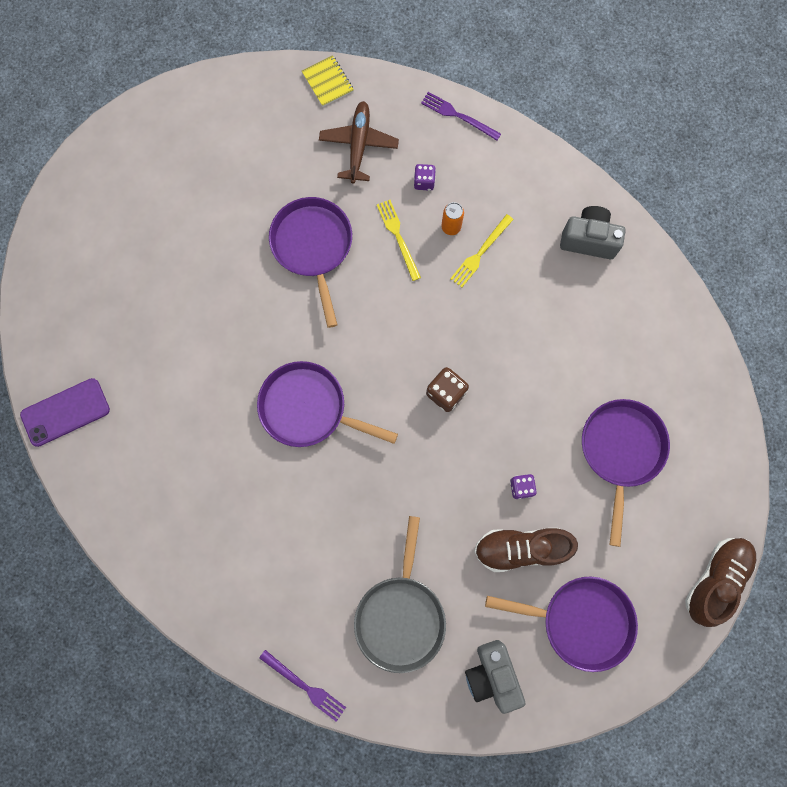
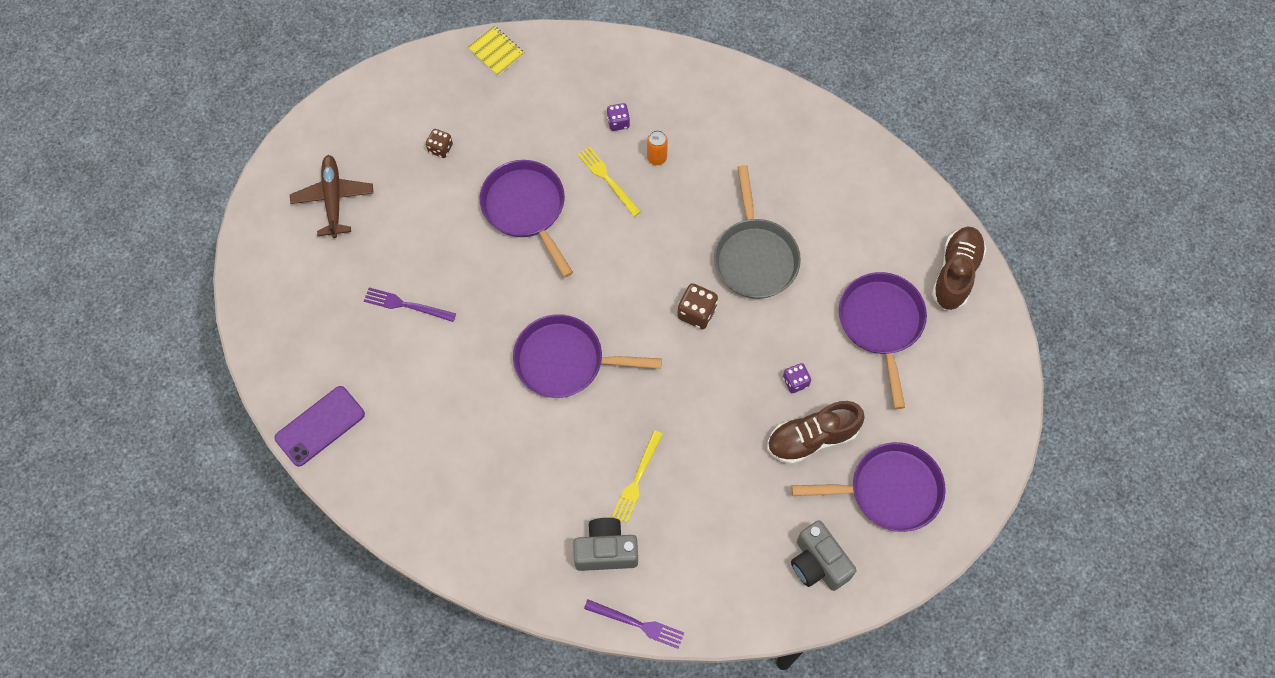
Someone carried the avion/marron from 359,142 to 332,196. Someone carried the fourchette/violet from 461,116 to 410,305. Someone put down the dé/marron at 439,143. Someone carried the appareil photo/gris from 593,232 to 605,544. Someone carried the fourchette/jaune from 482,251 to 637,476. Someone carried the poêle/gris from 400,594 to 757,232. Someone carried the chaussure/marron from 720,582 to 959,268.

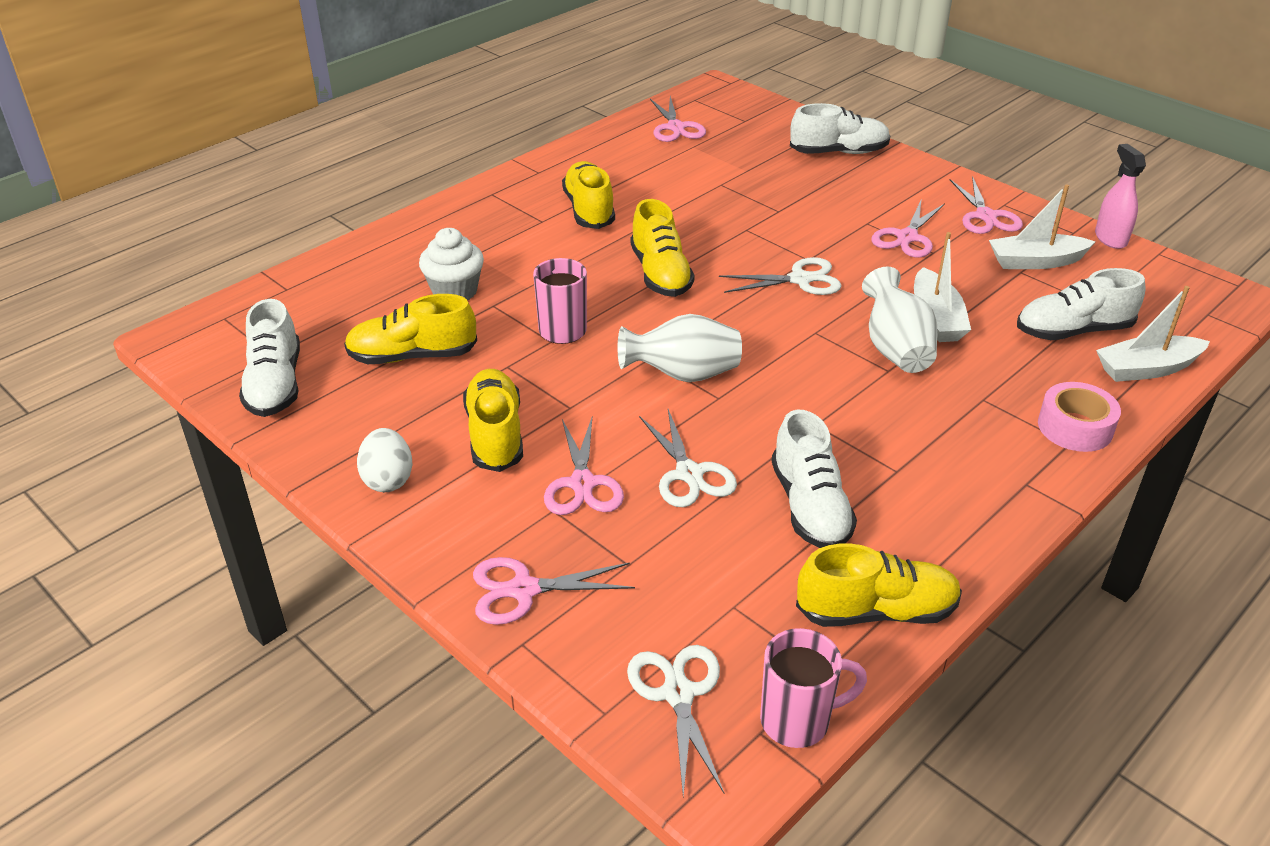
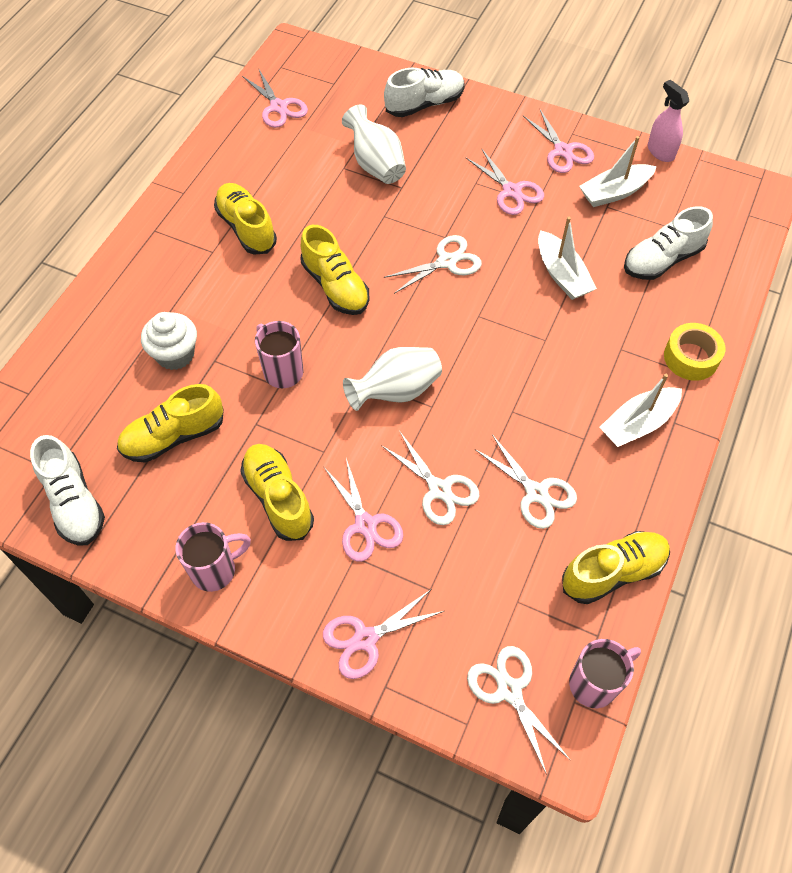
Someone swapped the œuf/blanc at 385,460 for the tasse/rose at 213,557. Someone carried the vase/blanc from 899,320 to 374,144. Someone rotated the ciseaux/rose at 908,229 by 45 degrees counterclockwise. Someone swapped the chaussure/blanc at 814,479 for the ciseaux/blanc at 526,482. Someone carried the bateau/blanc from 1153,334 to 640,410. Someone repainted the ruban adhésif/rose at 1079,417, which became the ruban adhésif/jaune at 694,352.

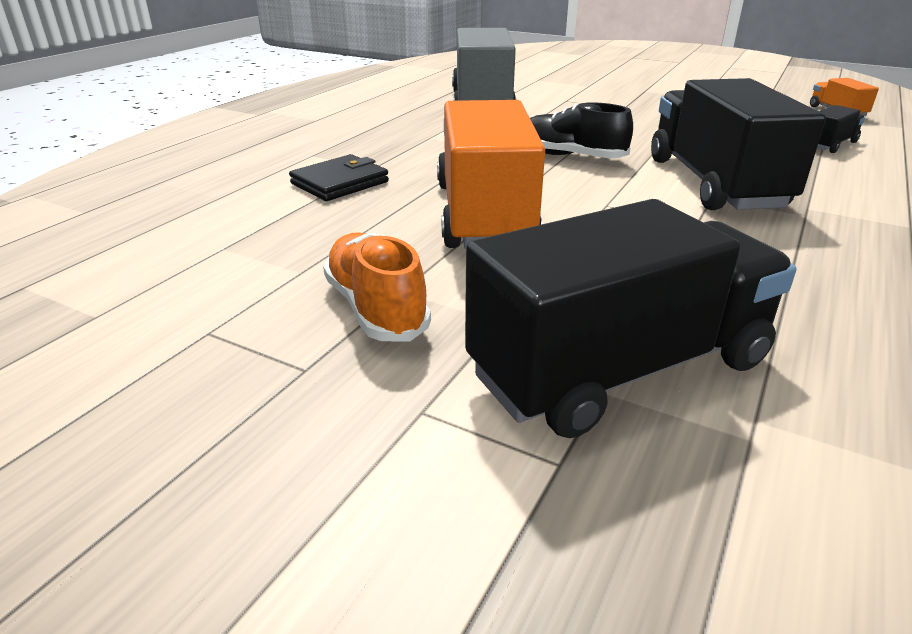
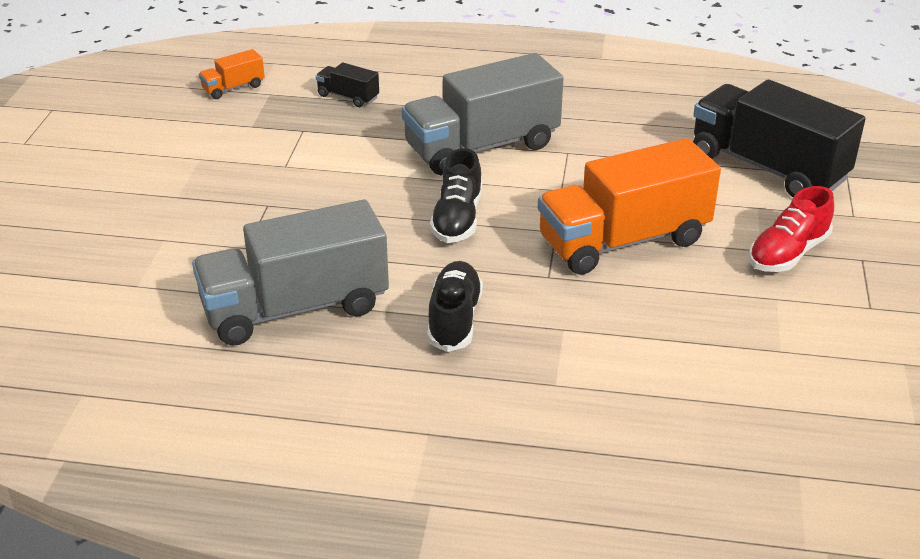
Someone repainted the camion/noir at 738,144, which became the camion/gris at 483,114. Someone put down the chaussure/noir at 455,306. Someone repainted the chaussure/orange at 377,286, which became the chaussure/rouge at 791,229. Someone took away the portefeuille/noir at 339,177.

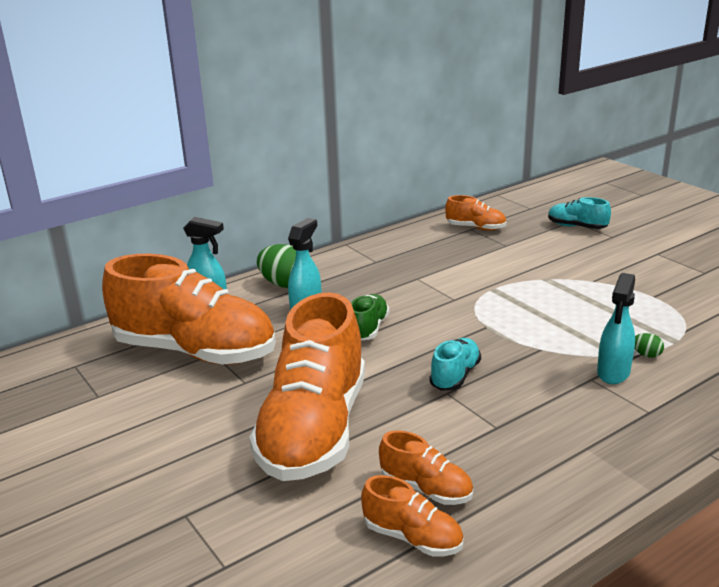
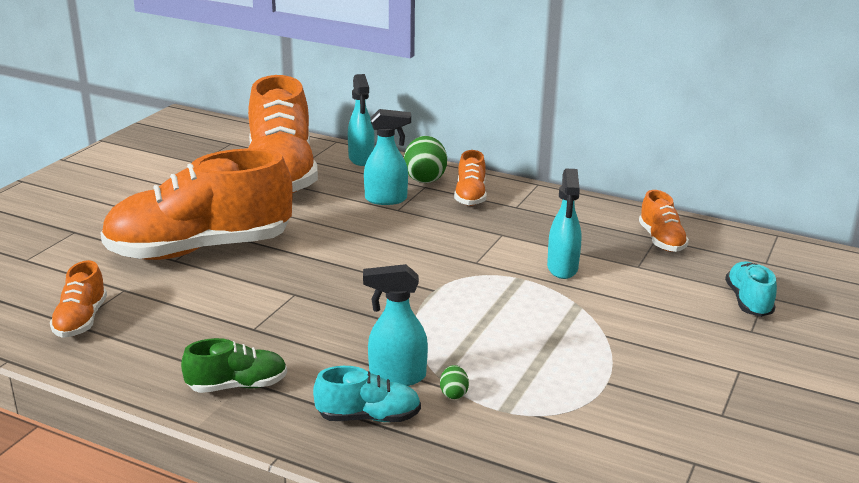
Someone carried the chaussure/vert from 370,317 to 234,365. Someone carried the chaussure/turquoise from 455,364 to 367,394. Someone carried the chaussure/orange from 426,467 to 470,178. Someone put down the vaporisateur/turquoise at 564,224.

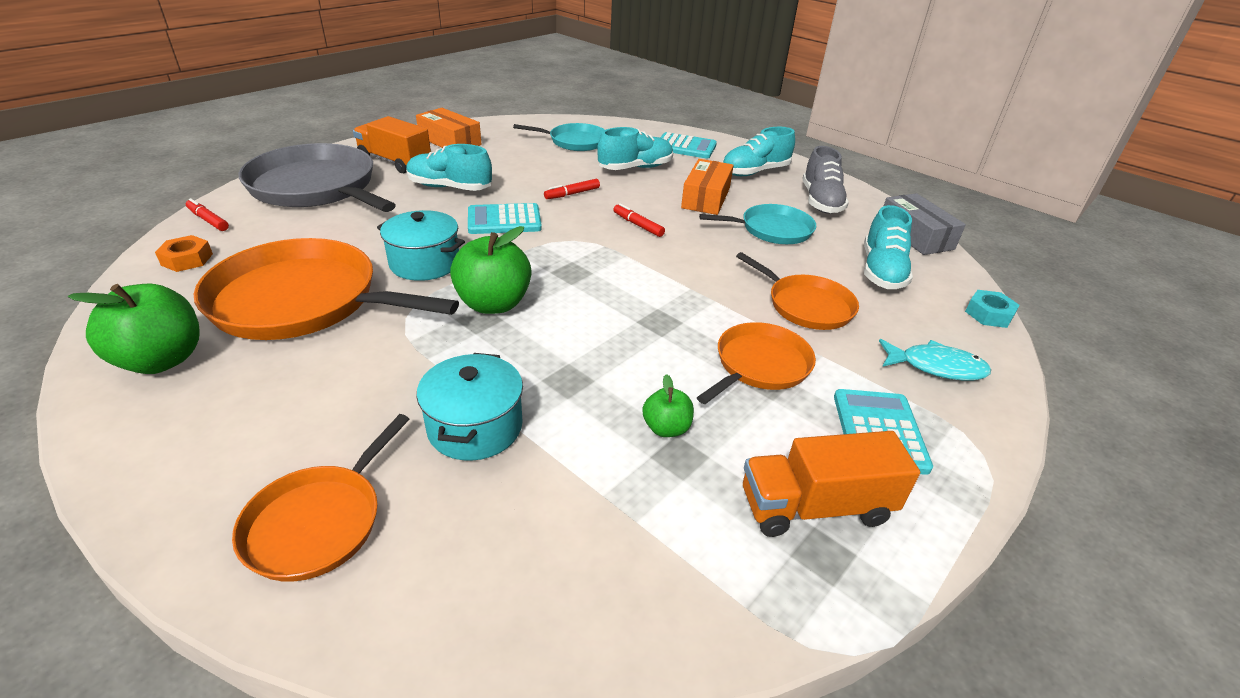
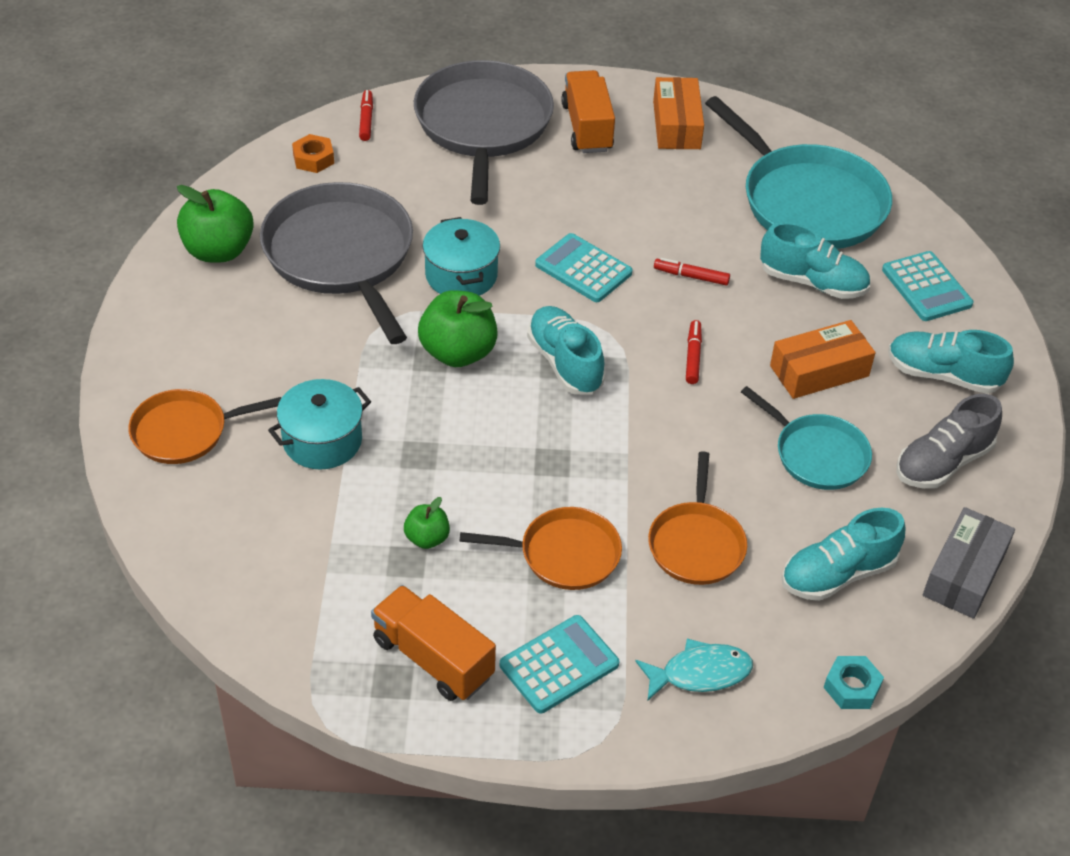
Someone repainted the poêle/orange at 326,289, which became the poêle/gris at 336,263. Someone carried the chaussure/turquoise from 449,167 to 566,350. Someone rotated the poisson/turquoise at 935,360 by 75 degrees counterclockwise. Someone scaled the poêle/turquoise at 559,137 by 1.78.

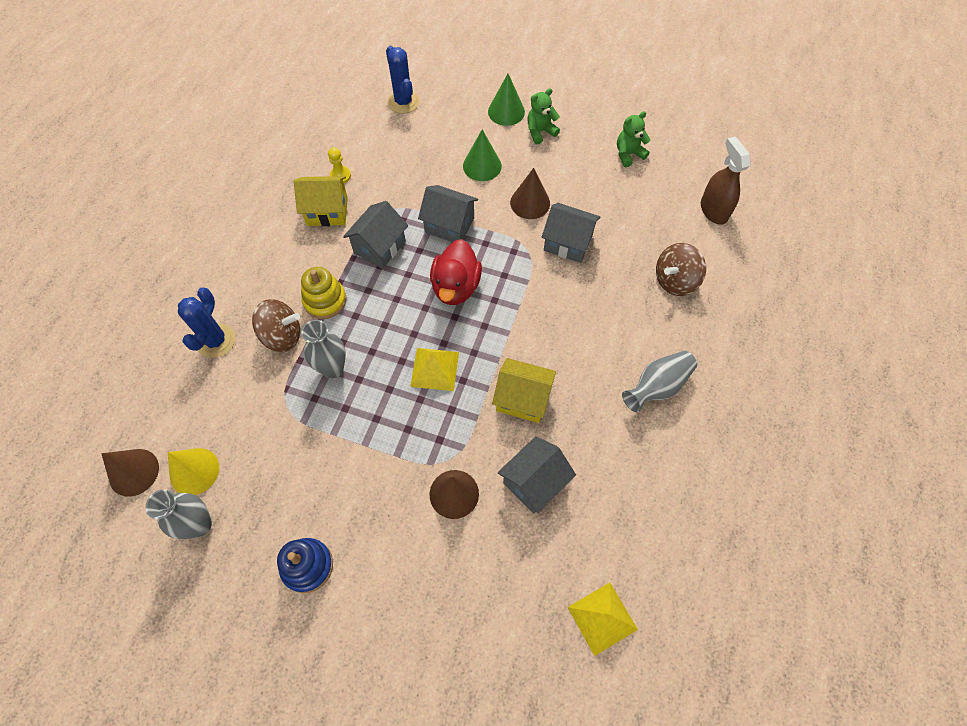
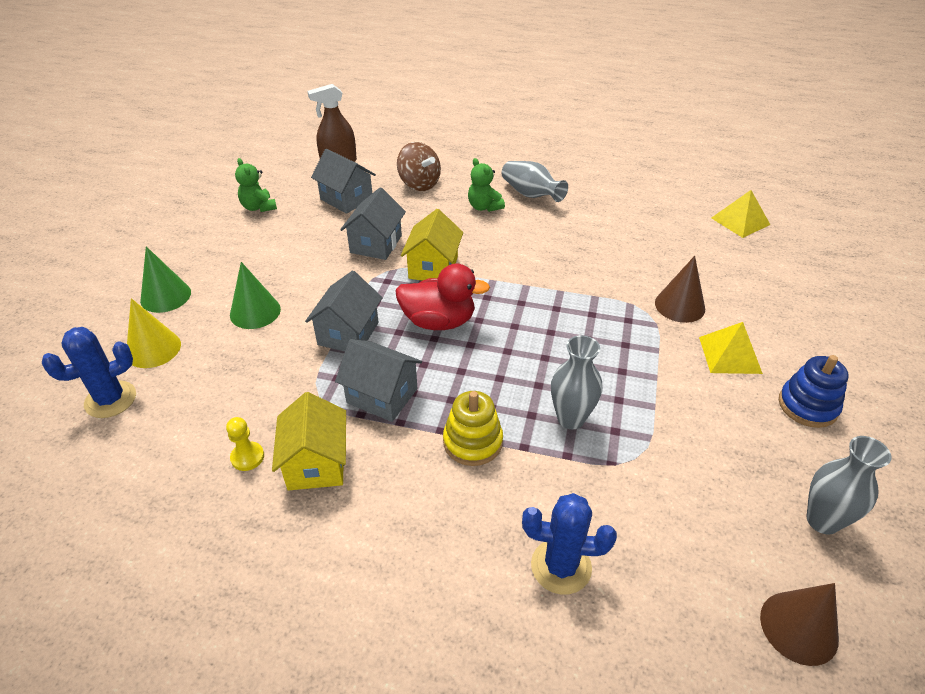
Someone carried the cône/jaune from 193,471 to 154,333. Someone carried the maison/gris from 537,475 to 343,181. Someone carried the maison/jaune from 524,390 to 432,245. Someone carried the ours en peluche/vert from 543,116 to 486,185. Someone carried the pyramide/jaune from 434,369 to 731,348. Someone took away the toupie/marron at 276,325. Someone took away the cône/marron at 530,193.

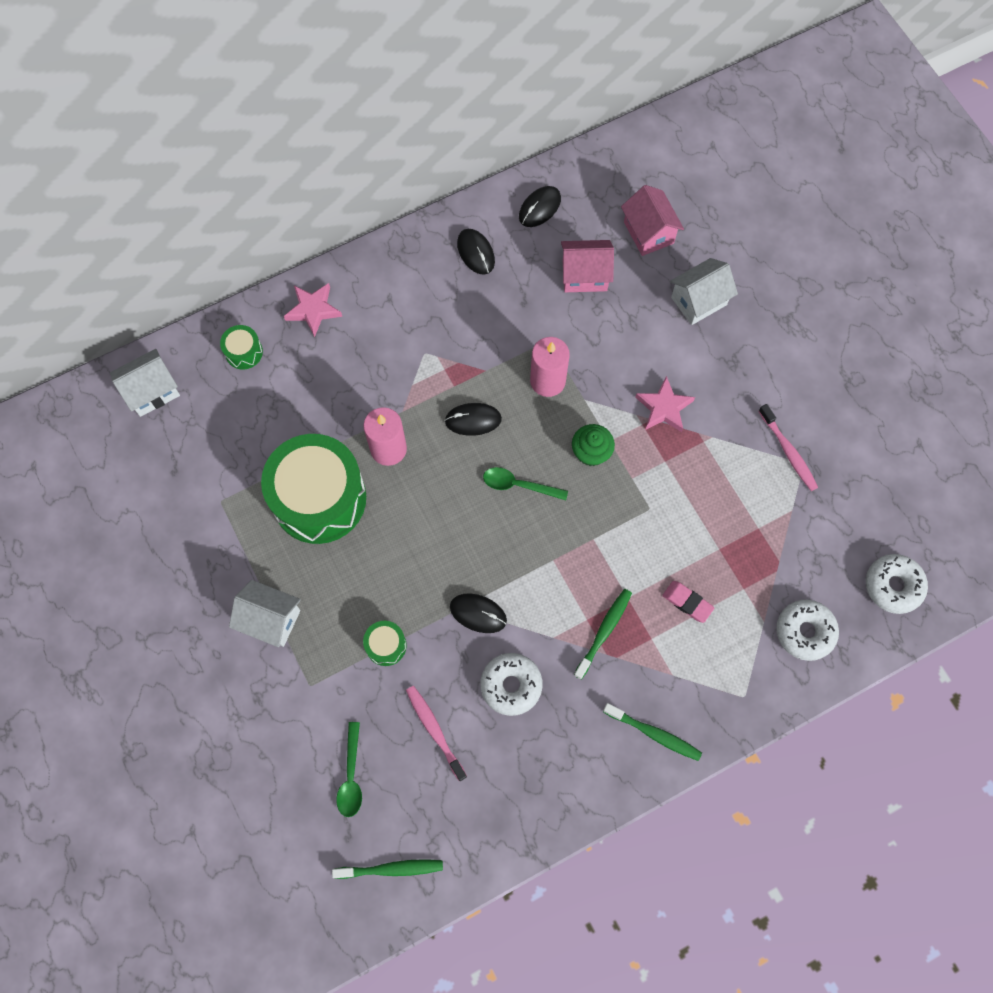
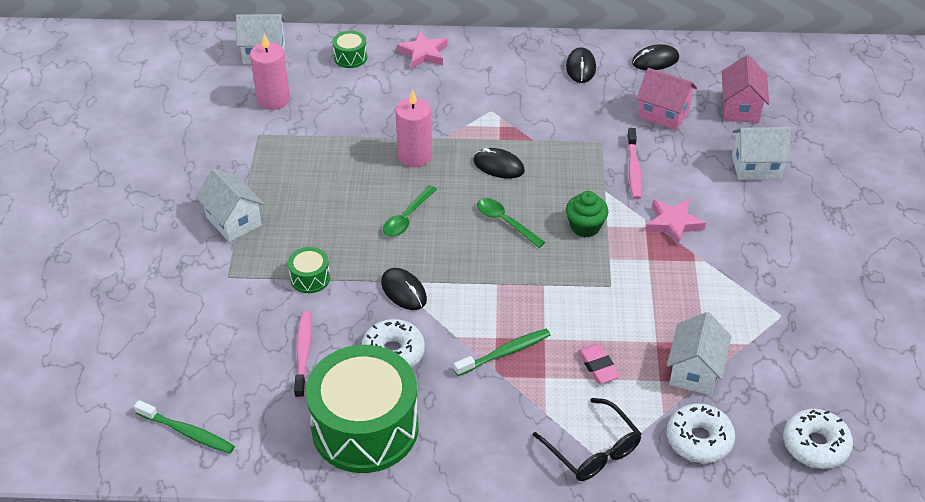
Someone carried the bougie/rose from 550,367 to 270,72. Someone carried the tambour/vert from 313,489 to 362,409. Someone carried the cuillère/vert from 349,769 to 410,211. Someone put down the lunettes/noir at 587,439. Someone carried the brosse à dents/rose from 788,447 to 634,163. Someone put down the maison/blanc at 699,353. Someone took away the brosse à dents/vert at 652,732.

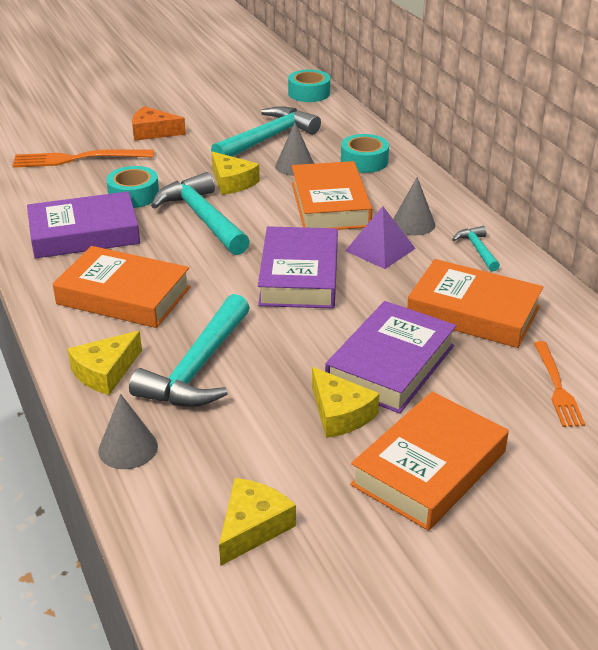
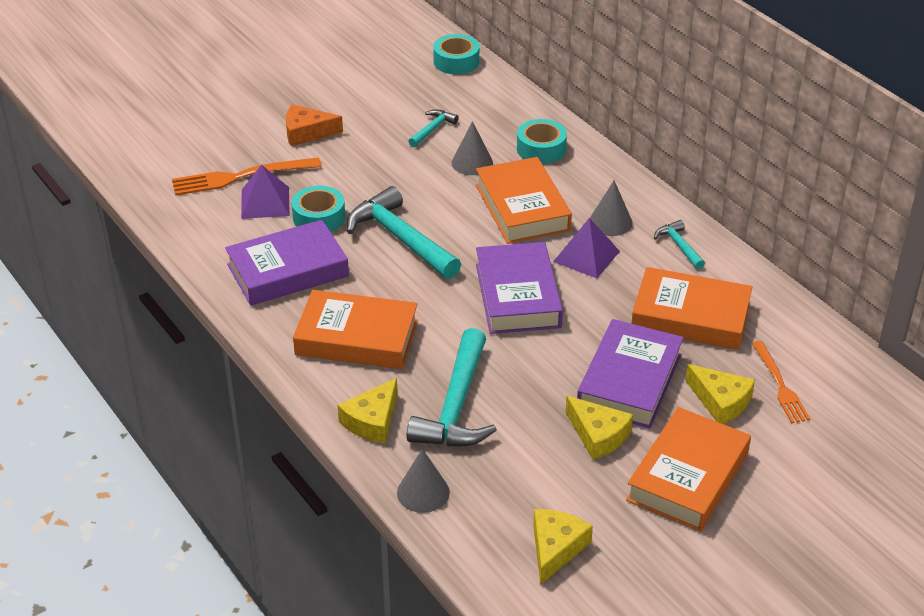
Someone put down the pyramide/violet at 265,192. Someone scaled the marteau/turquoise at 266,131 by 0.49. Someone carried the fromage/jaune from 236,173 to 720,394.

